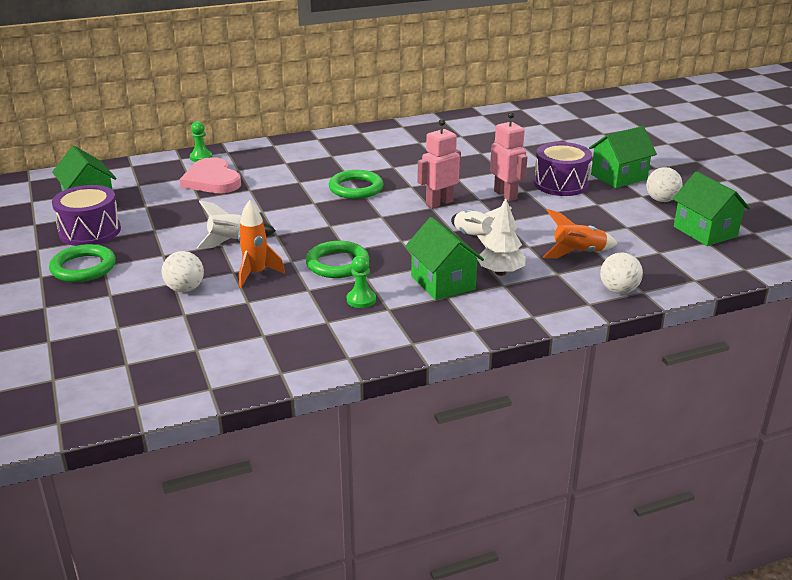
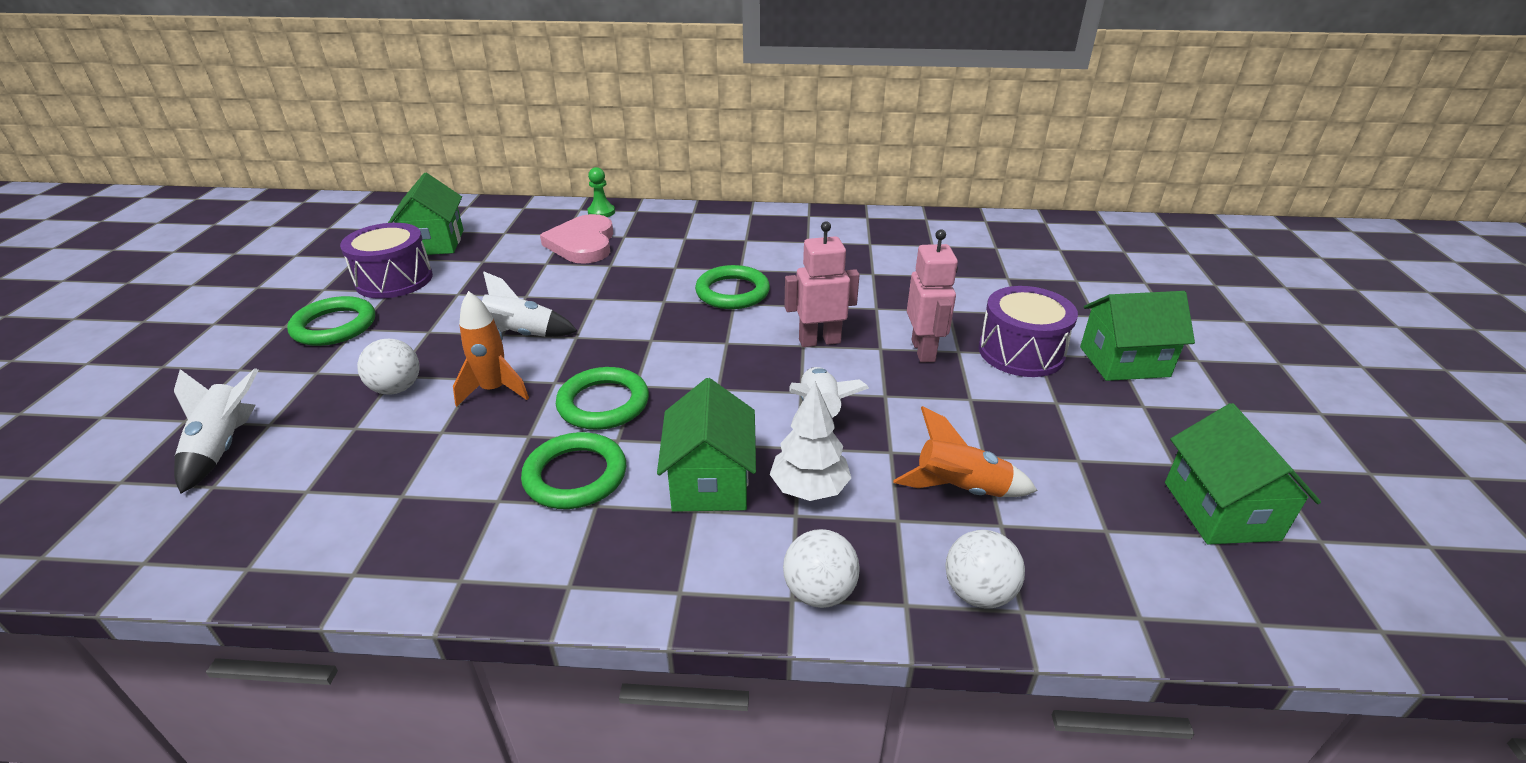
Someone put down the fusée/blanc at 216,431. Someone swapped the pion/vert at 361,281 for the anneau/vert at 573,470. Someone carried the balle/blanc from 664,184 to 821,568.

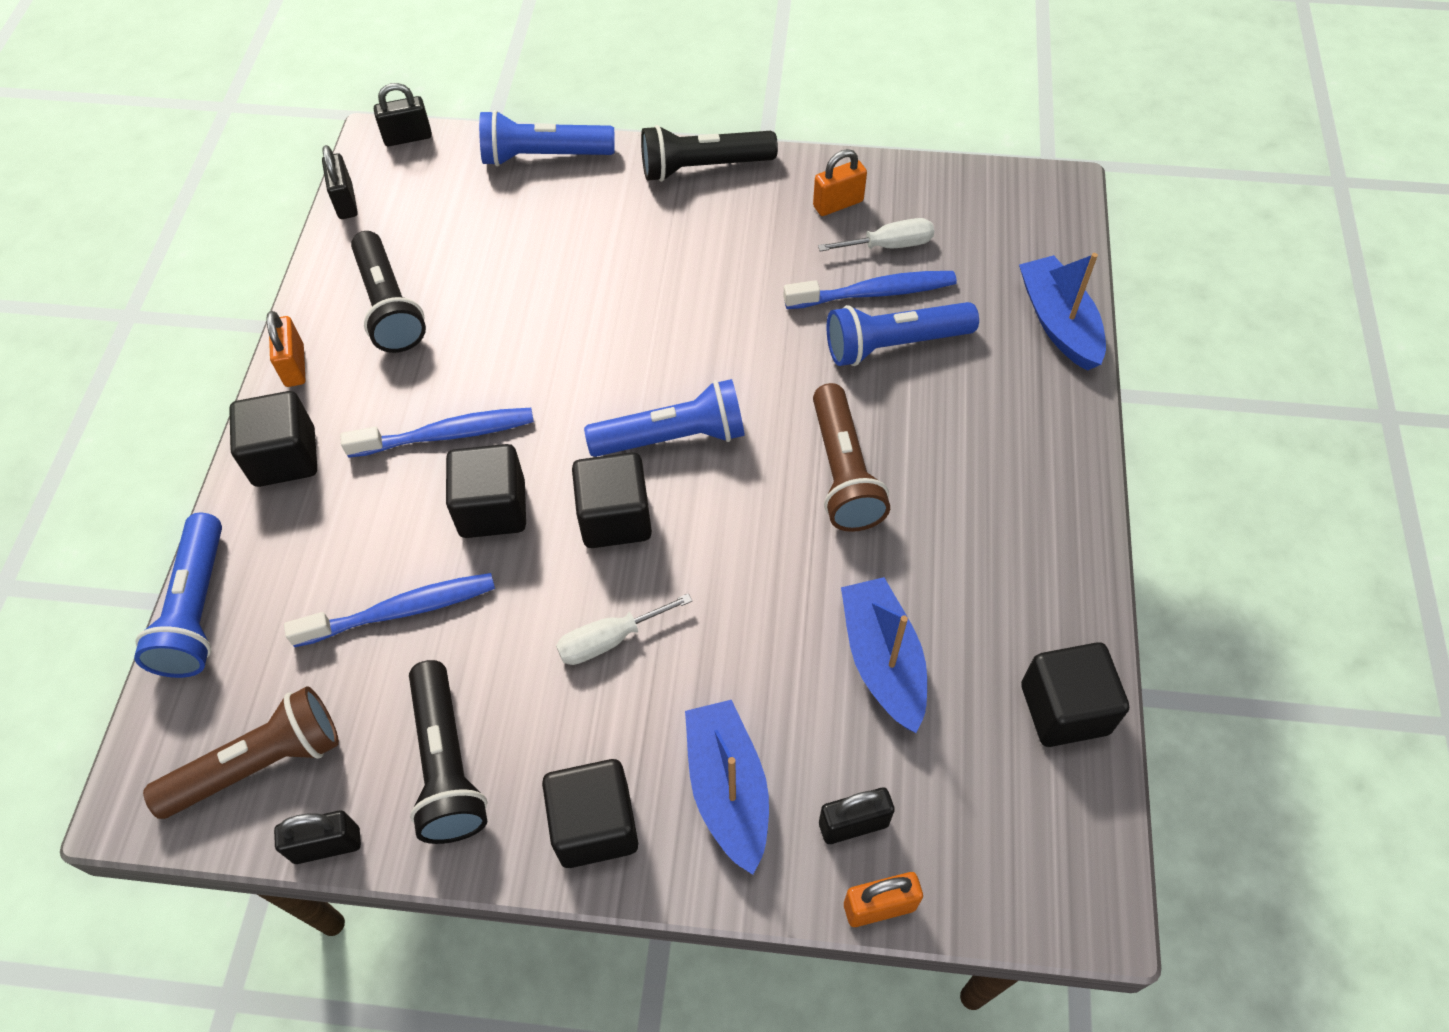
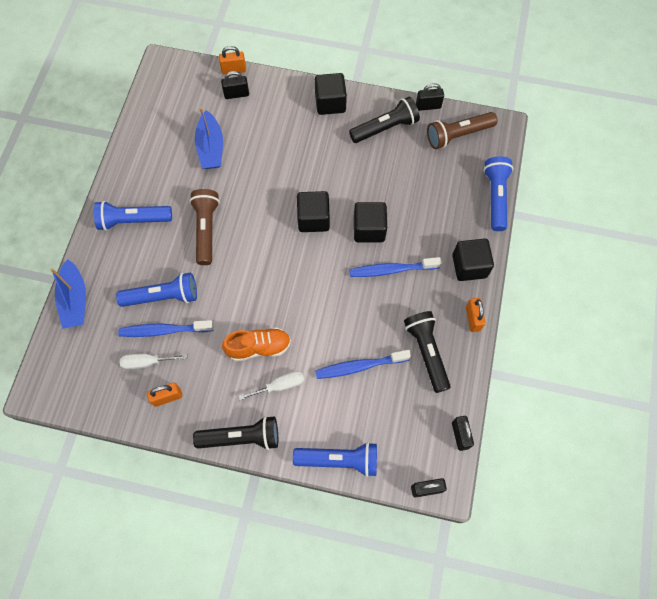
Someone carried the lampe de poche/bleu from 664,418 to 133,216. Someone put down the chaussure/orange at 256,344. Someone carried the tournevis/blanc from 624,629 to 271,385. Someone carried the brosse à dents/bleu from 389,610 to 363,364. Someone rotated the lampe de poche/noir at 448,752 by 75 degrees clockwise. Someone took away the bateau/bleu at 727,787. Someone took away the cube/noir at 1075,694.

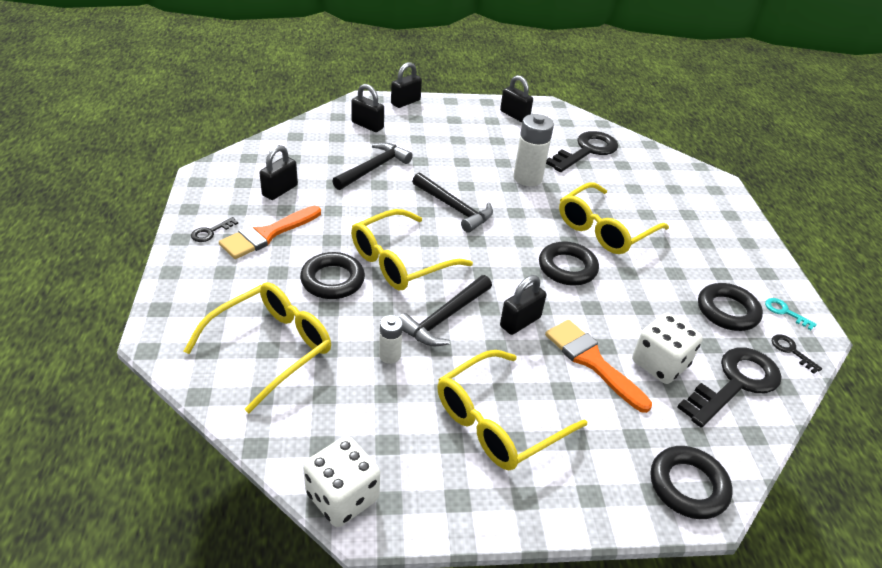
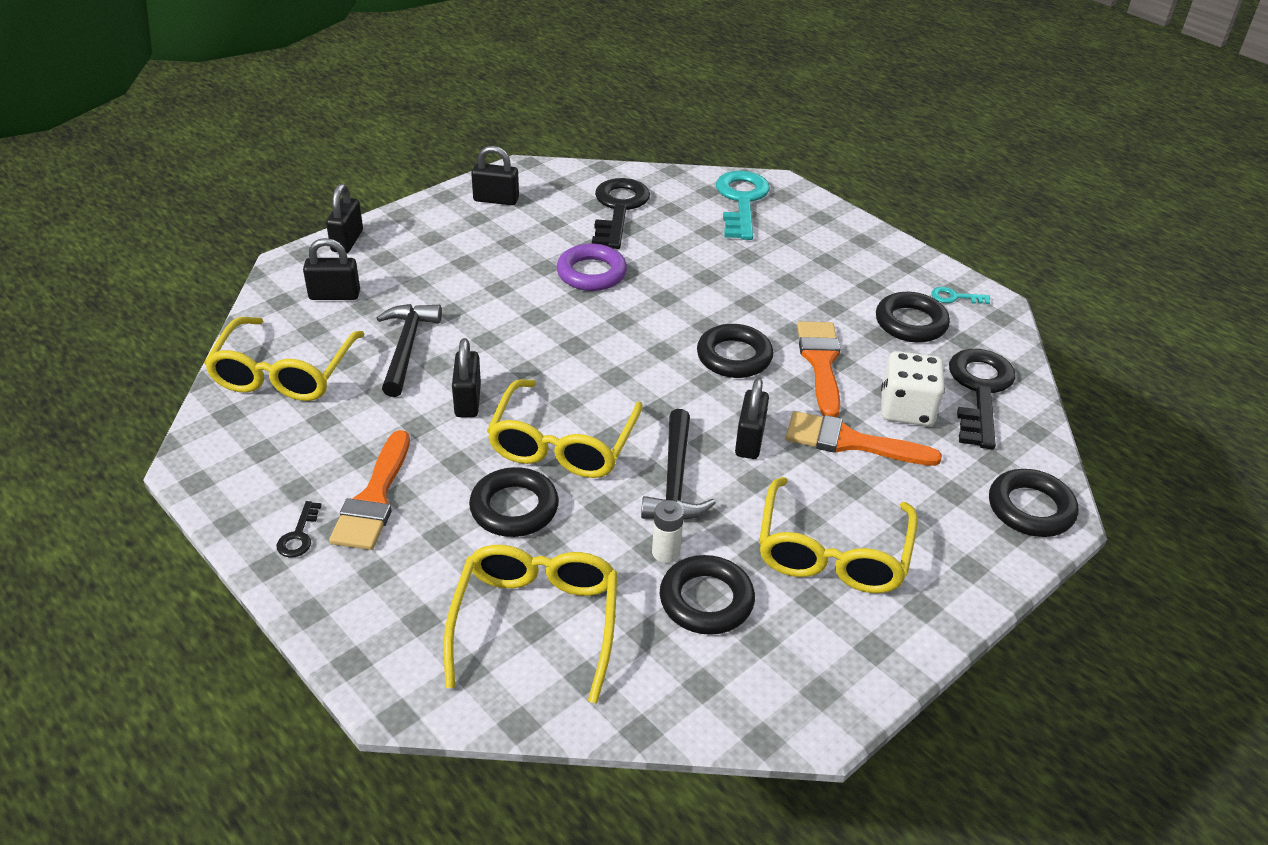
Someone carried the lunettes/jaune from 614,218 to 284,359. Someone carried the cadenas/noir from 279,172 to 466,377. Someone swapped the pile/blanc at 533,150 for the anneau/violet at 592,267. Someone put down the anneau/noir at 707,595. Someone put down the clé/turquoise at 743,205. Someone put down the pinceau/orange at 819,369. Someone took away the dé/blanc at 341,481. Someone took away the marteau/noir at 452,203. Someone took away the clé/noir at 797,354.

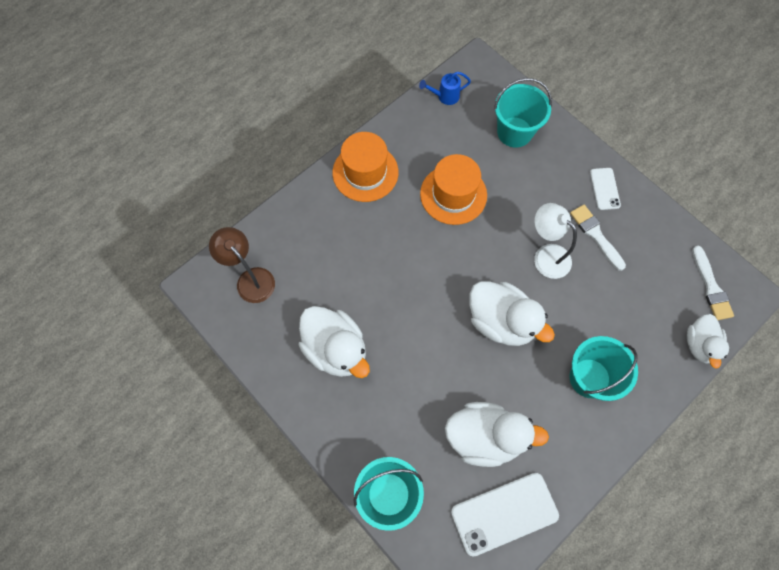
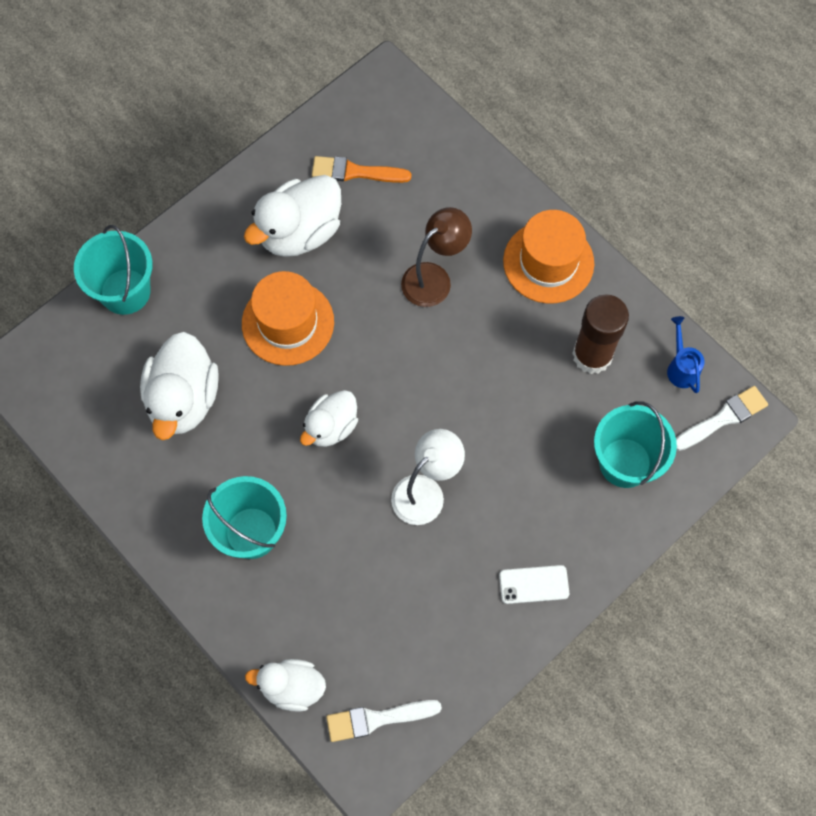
Someone carried the chapeau/orange from 453,189 to 288,318. Someone scaled the canard/blanc at 512,313 by 0.62. Someone put down the pinceau/orange at 361,169. Someone carried the lampe/marron from 242,265 to 436,257. Someone put down the bâton de colle/marron at 600,334. Someone carried the pinceau/blanc from 598,238 to 722,418. Someone took away the téléphone/blanc at 505,515.

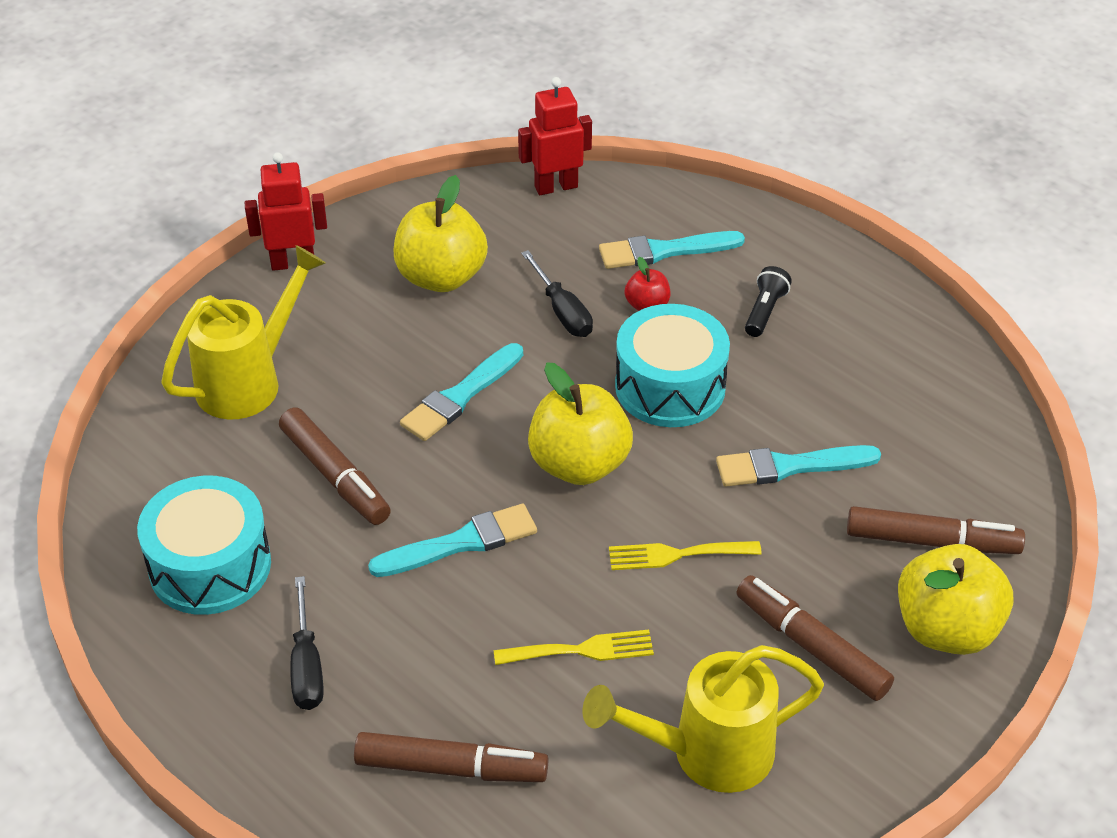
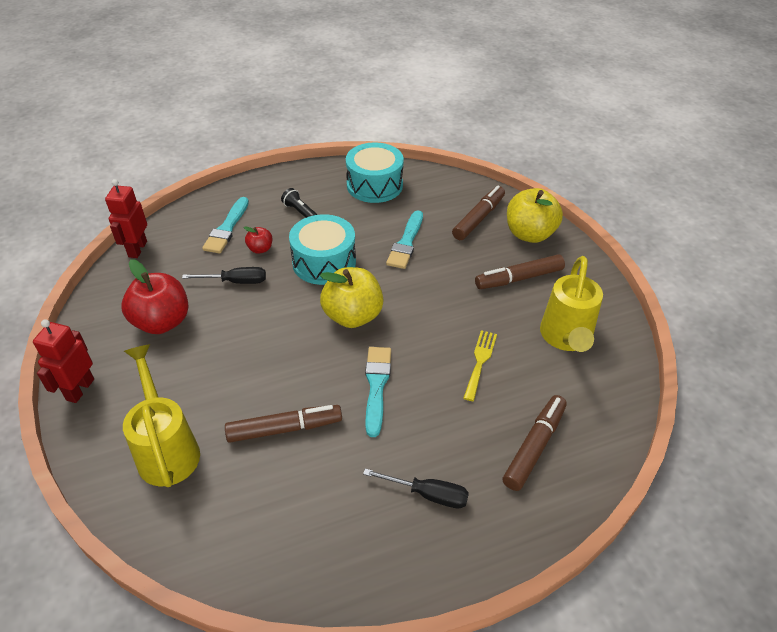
Someone repainted the pomme/jaune at 441,233, which became the pomme/rouge at 155,296. Someone carried the tambour/turquoise from 204,545 to 375,172. Someone took away the pinceau/turquoise at 461,392. Someone took away the fourchette/jaune at 685,555.

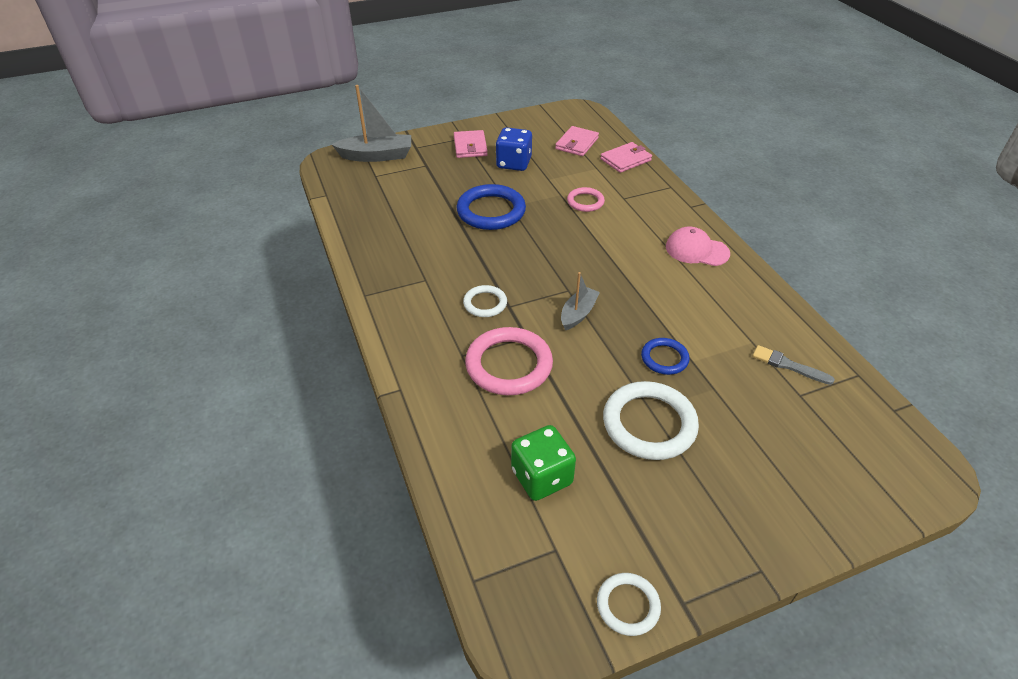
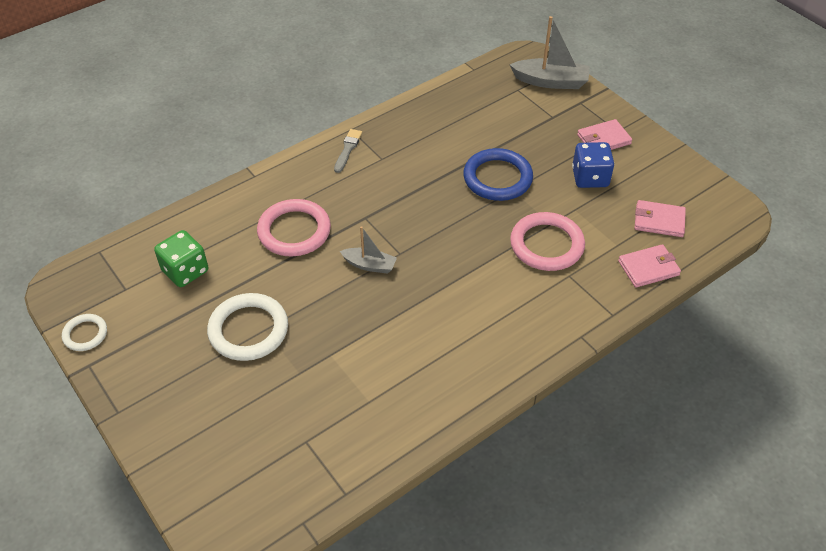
Someone carried the pinceau/gris from 793,365 to 348,151. Someone rotated the bateau/gris at 371,123 by 60 degrees counterclockwise. Someone scaled the anneau/rose at 586,199 by 1.82. Someone rotated the portefeuille/rose at 626,157 by 60 degrees counterclockwise. Someone took away the anneau/blanc at 485,301. Someone took away the anneau/bleu at 665,356. Someone took away the casquette/rose at 698,246.

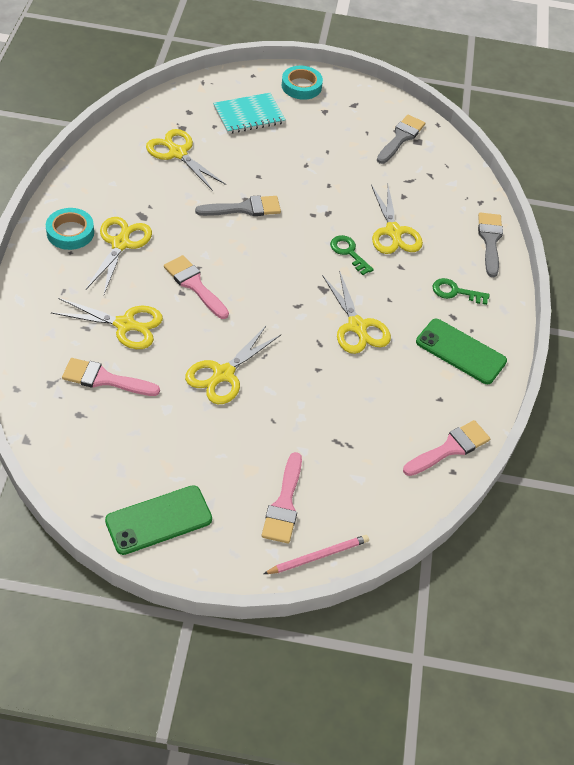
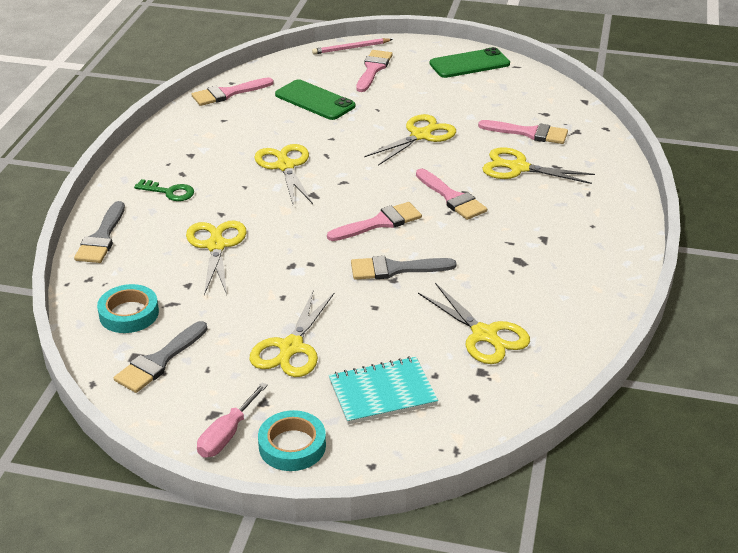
Someone carried the ruban adhésif/turquoise from 70,229 to 128,308. Someone put down the tournevis/rose at 232,420. Someone carried the ciseaux/jaune from 119,255 to 291,333. Someone carried the téléphone/vert from 461,351 to 315,99. Someone put down the pinceau/rose at 374,221. Someone took away the clé/vert at 352,255.

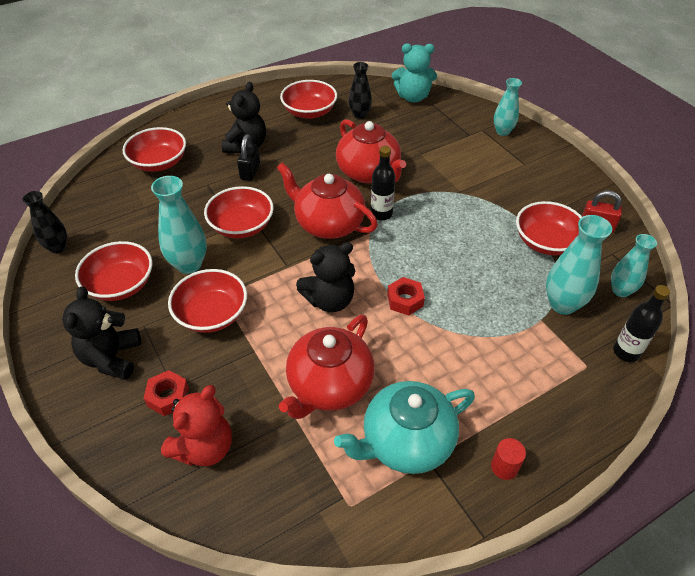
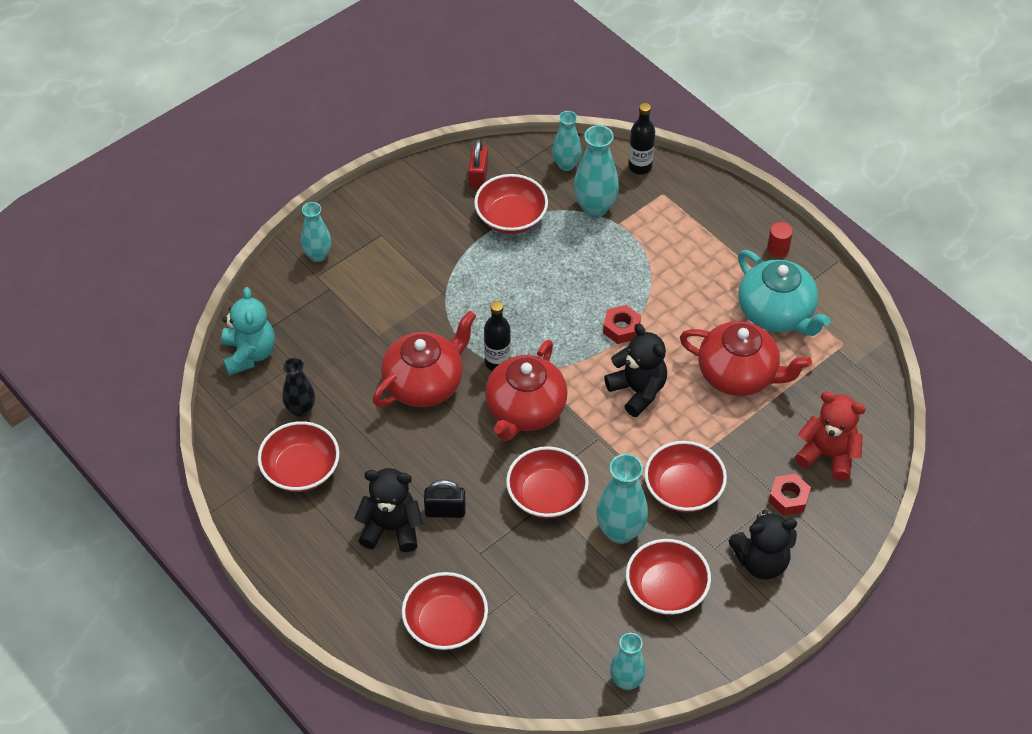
Someone repainted the vase/noir at 44,222, which became the vase/turquoise at 628,661.

